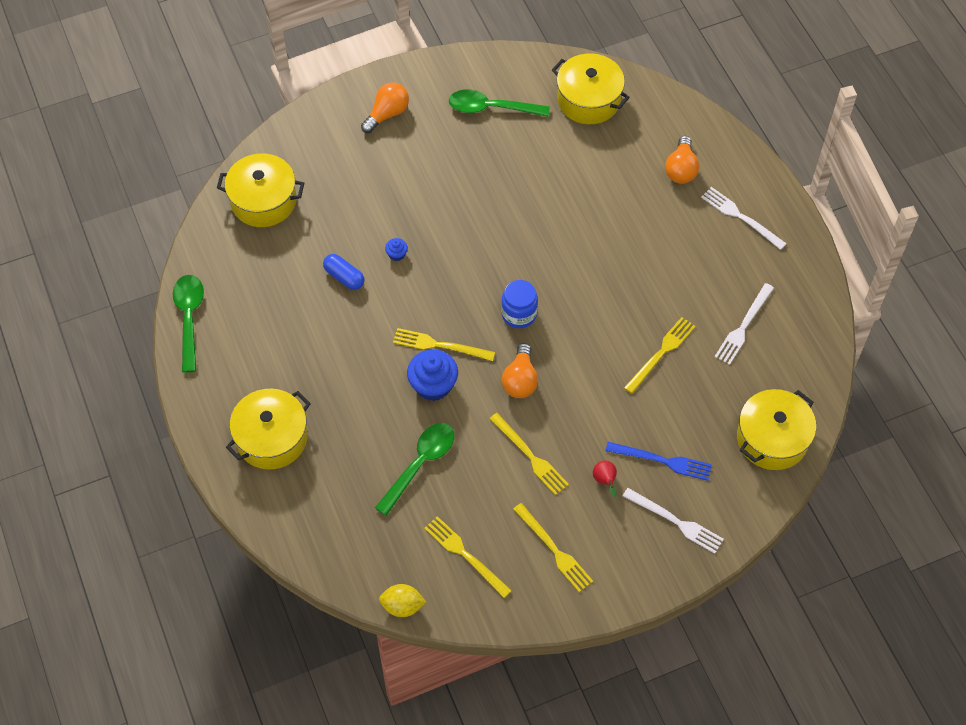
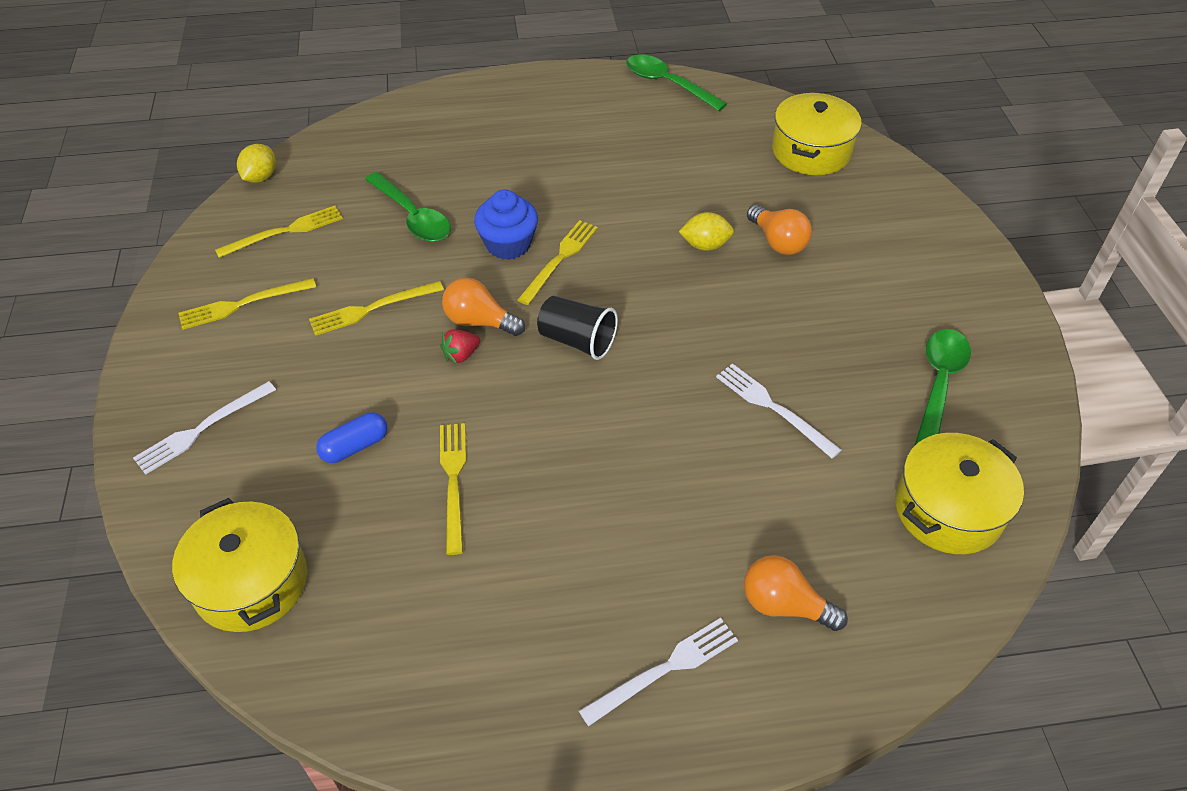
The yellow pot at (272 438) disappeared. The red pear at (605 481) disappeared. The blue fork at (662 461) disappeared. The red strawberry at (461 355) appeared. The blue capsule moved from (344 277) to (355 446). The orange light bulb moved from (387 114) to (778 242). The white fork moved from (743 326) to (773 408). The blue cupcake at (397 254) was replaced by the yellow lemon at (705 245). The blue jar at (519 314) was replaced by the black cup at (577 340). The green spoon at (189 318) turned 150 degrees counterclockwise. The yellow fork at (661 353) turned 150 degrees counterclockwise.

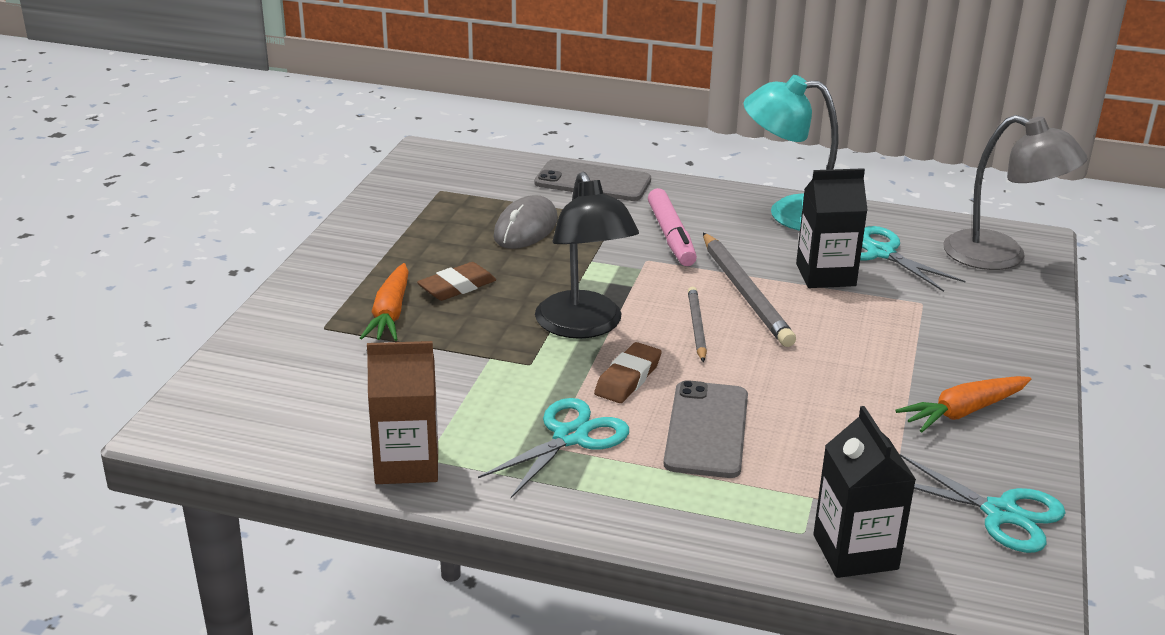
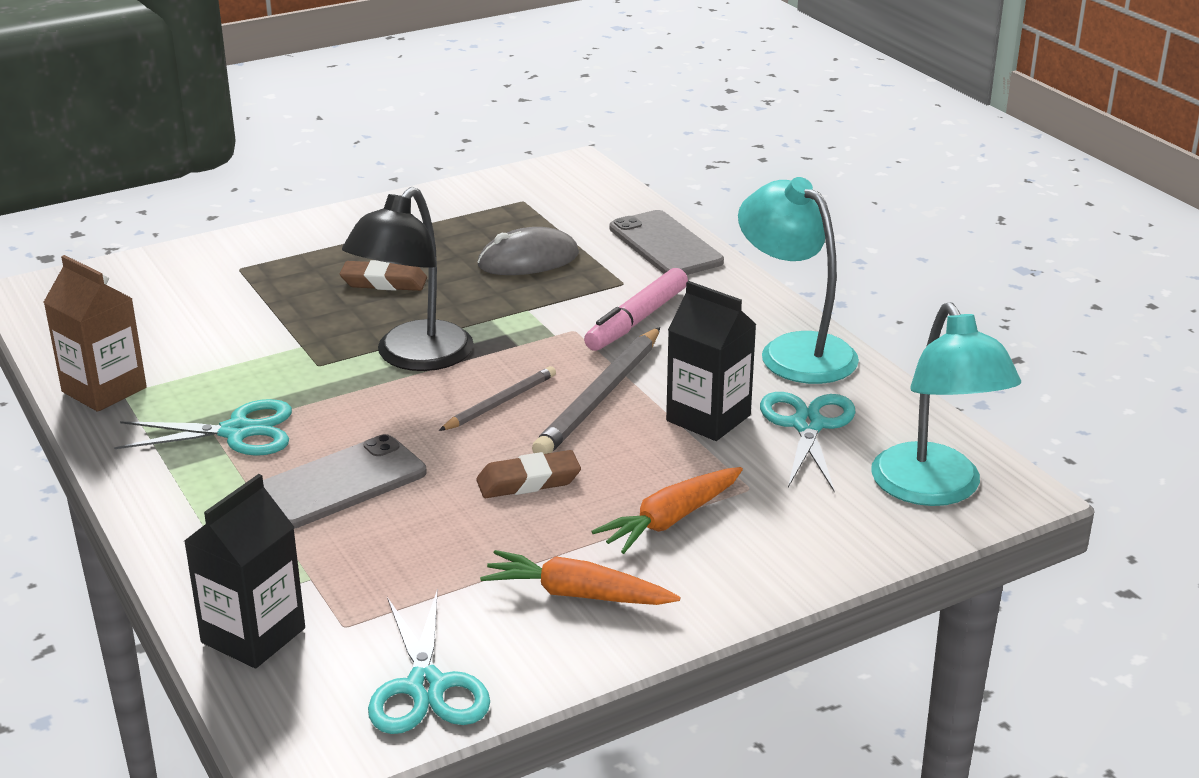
The orange carrot moved from (390 314) to (670 520). The brown eraser moved from (628 378) to (528 481). The grey lamp at (1001 256) became the turquoise lamp at (934 490).

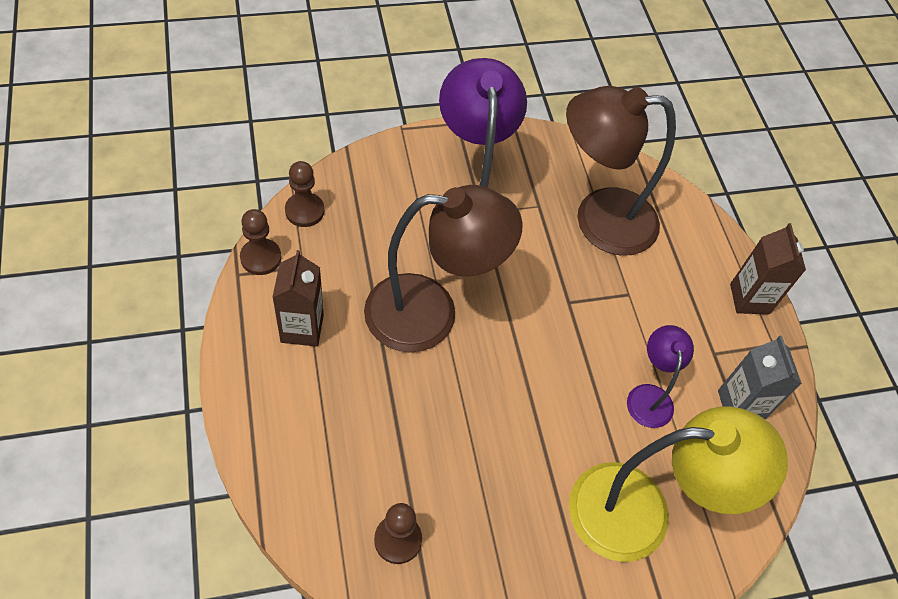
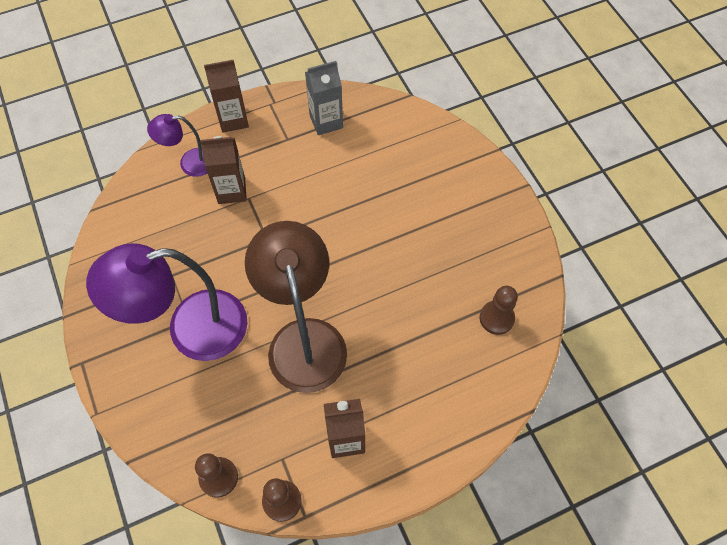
The brown lamp at (598 220) disappeared. The yellow lamp at (641 513) disappeared. The brown carton at (231 191) appeared. The purple lamp moved from (649 396) to (189 163).

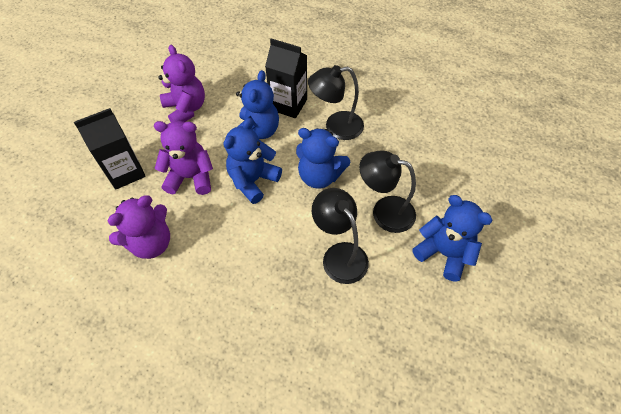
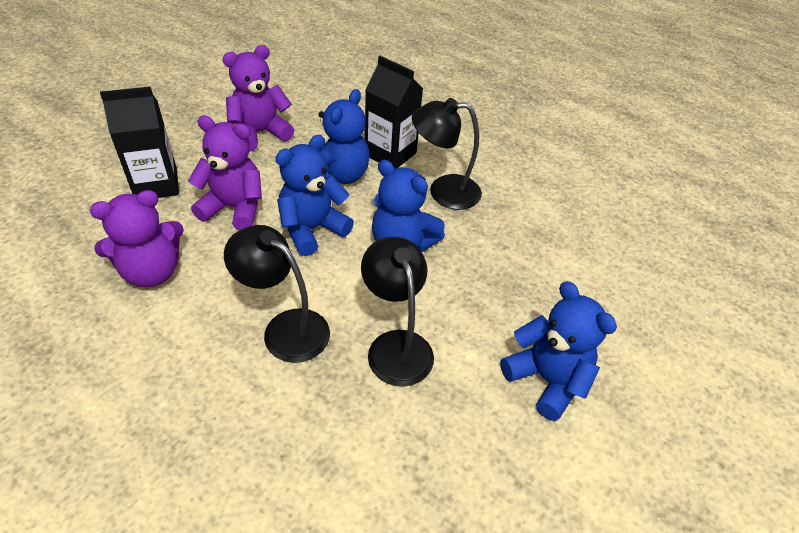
The black lamp moved from (384 211) to (285 328). The purple teddy bear at (186 109) turned 105 degrees counterclockwise.

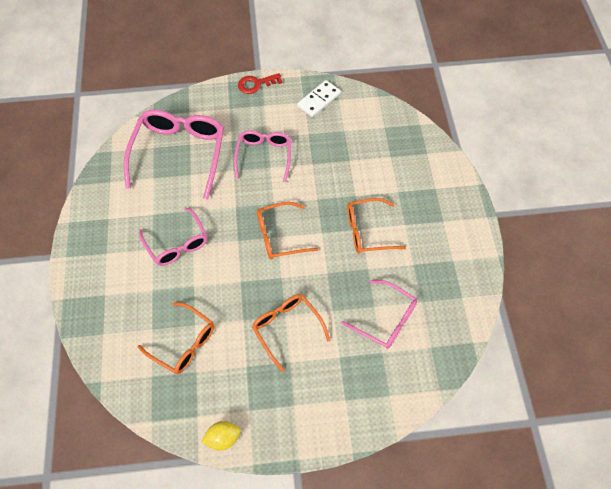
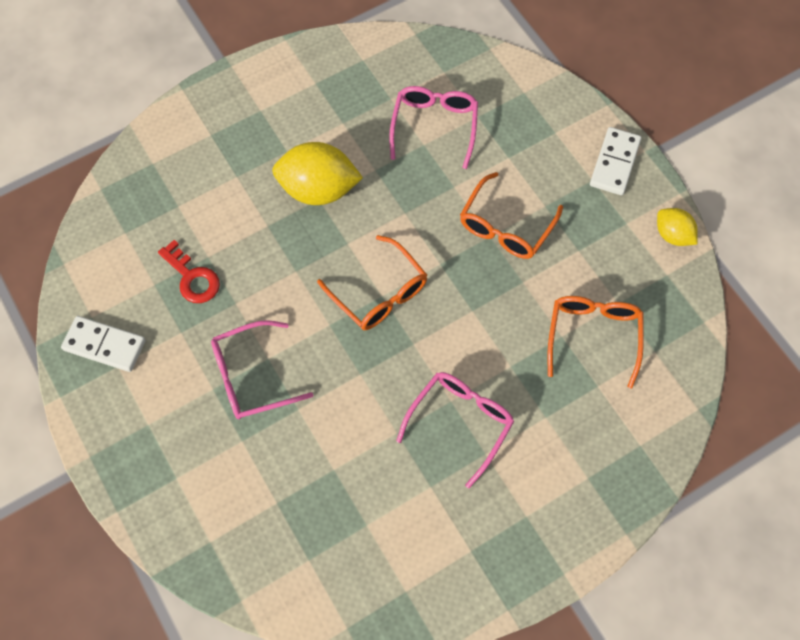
The pink glasses at (179 154) disappeared. The white domino at (614 163) appeared. The red key moved from (256 84) to (192 277). The orange glasses at (368 231) was replaced by the yellow lemon at (318 189).

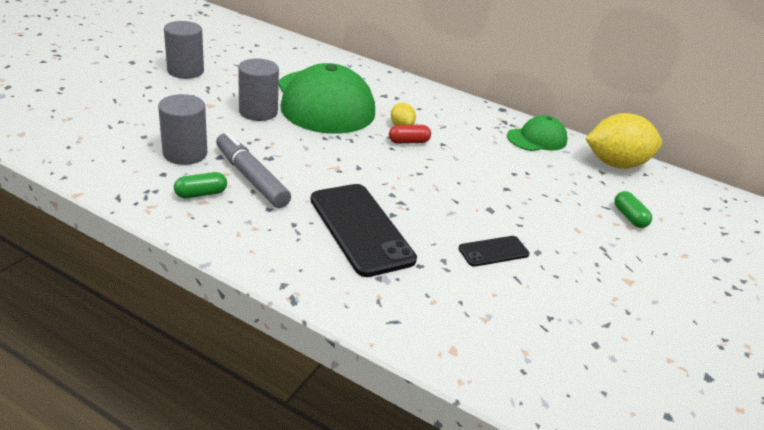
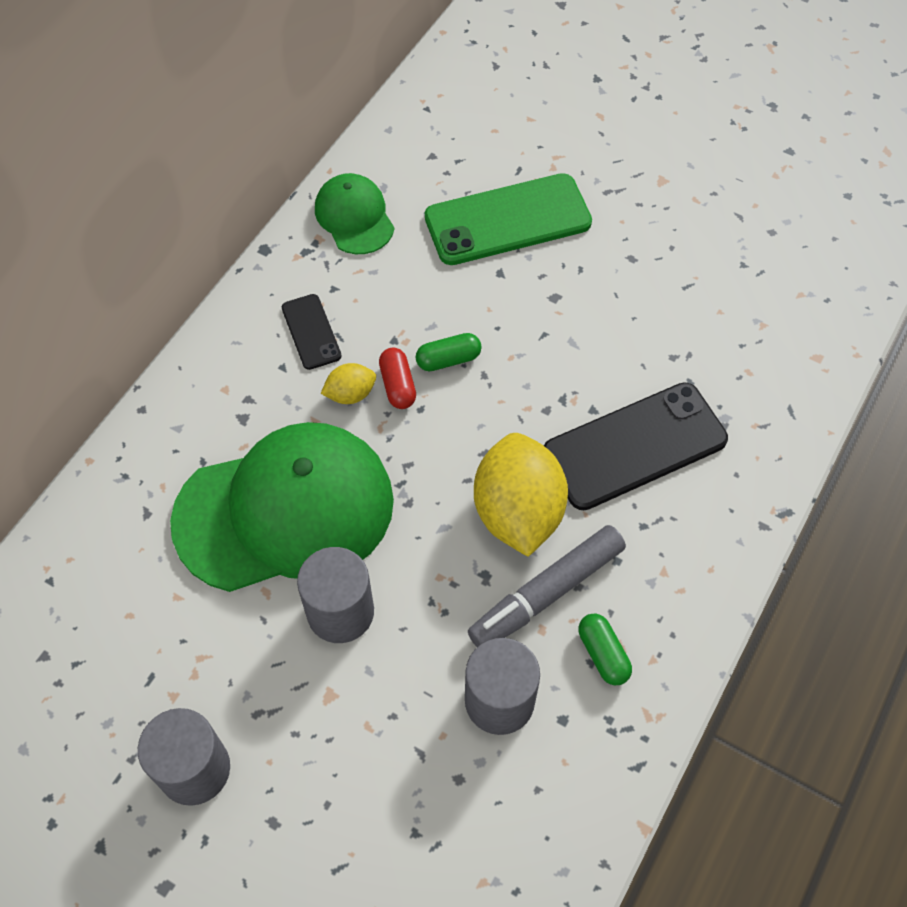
The green phone at (508 220) appeared. The black phone moved from (493 251) to (311 332). The yellow lemon moved from (615 164) to (518 512). The green capsule moved from (629 217) to (448 359).

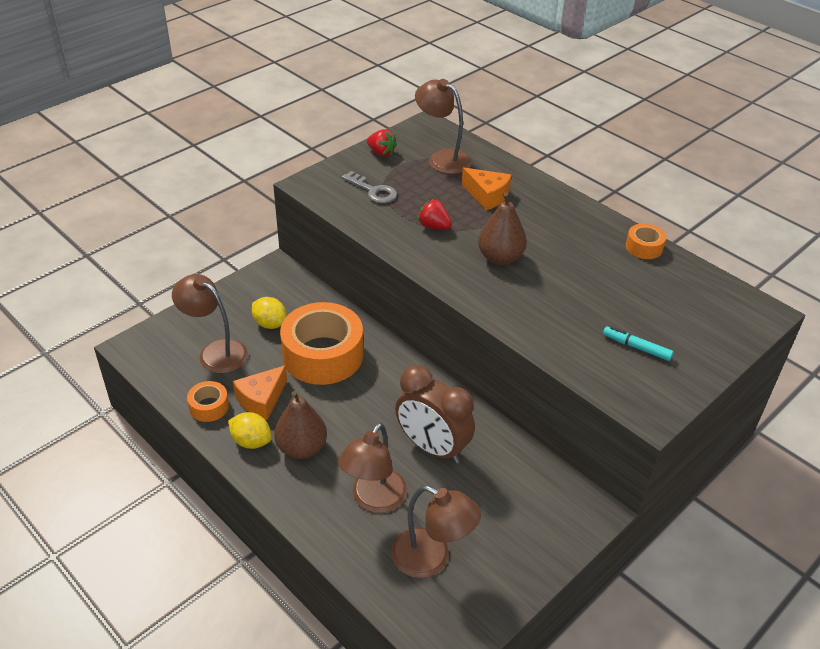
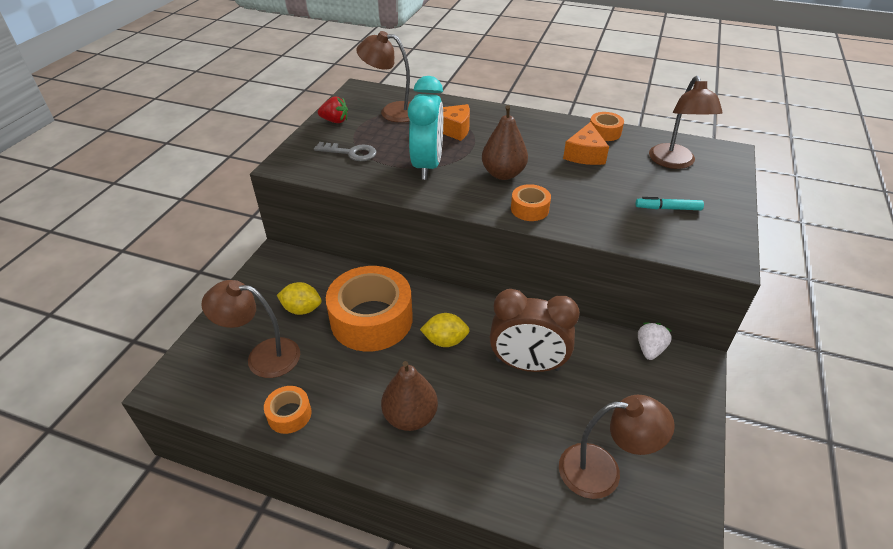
The orange tape at (529 209) appeared. The white strawberry at (650 349) appeared. The yellow lemon moved from (251 441) to (445 341). The orange cheese moved from (261 399) to (585 154). The brown lamp moved from (374 500) to (674 162). The red strawberry at (434 226) was replaced by the turquoise clock at (427 166).

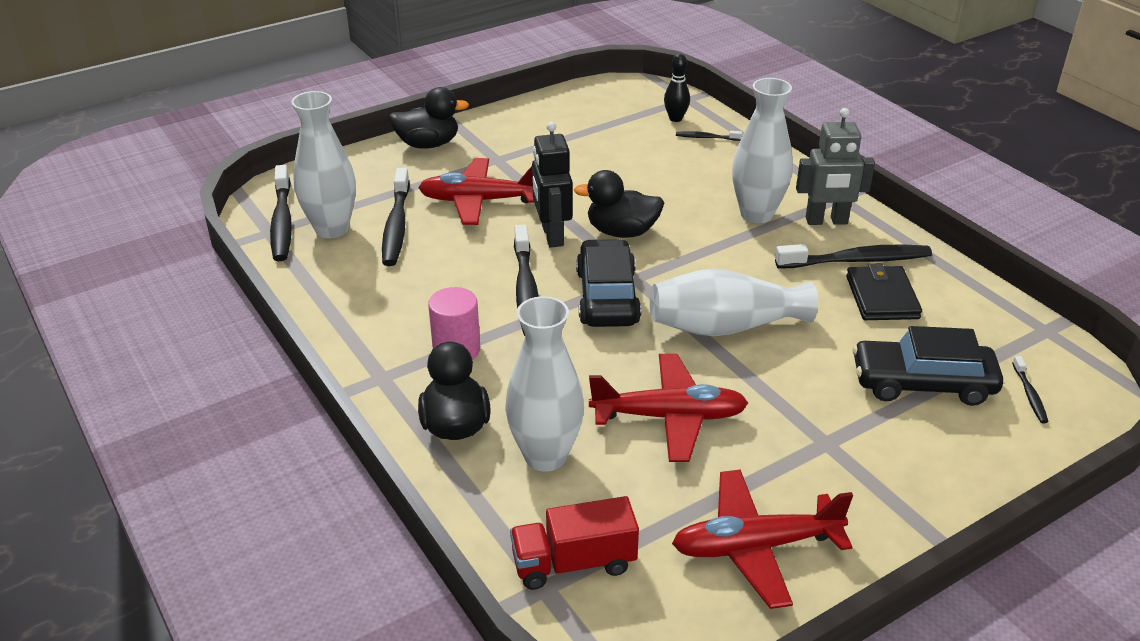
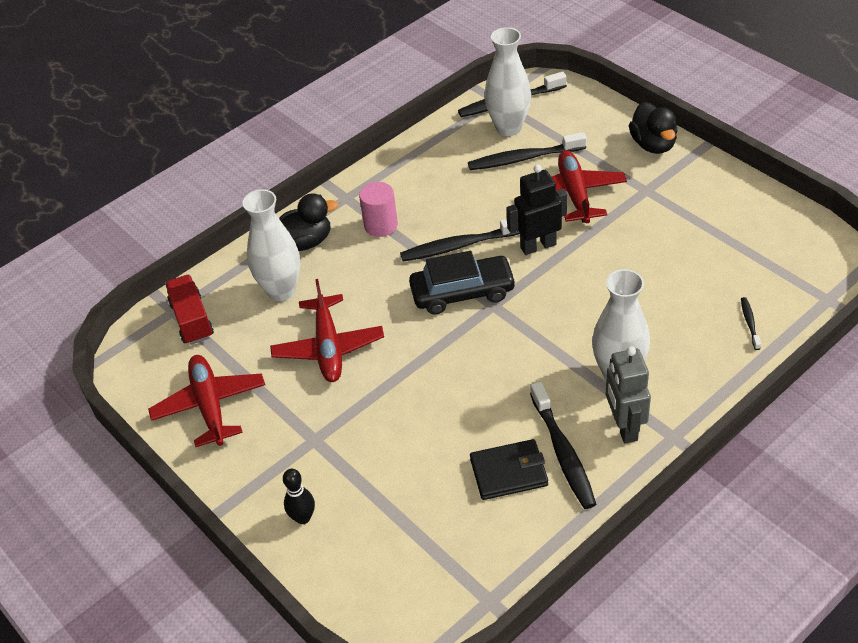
The black duck at (622 232) disappeared. The white vase at (725 327) disappeared. The black car at (922 383) disappeared. The black toothbrush at (1029 395) disappeared. The black bowling pin moved from (675 118) to (303 518).

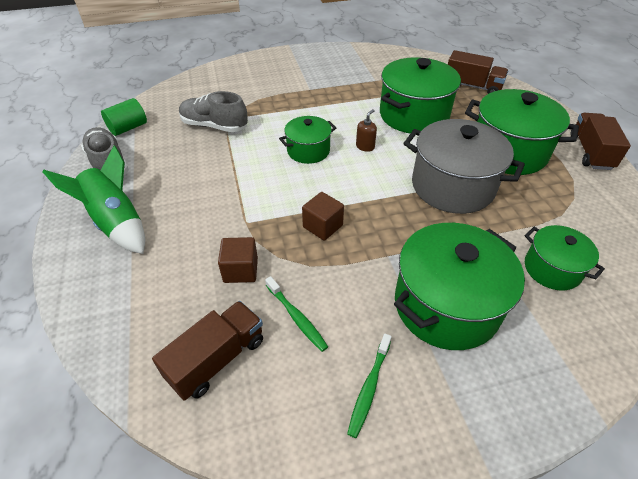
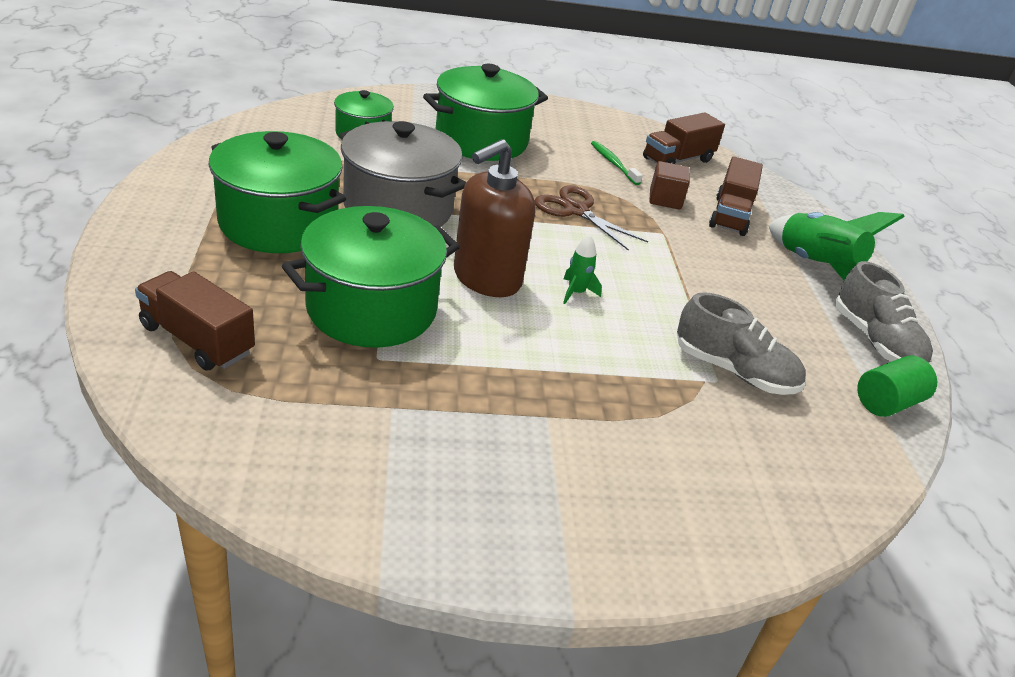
The green toothbrush at (369 388) disappeared. The brown truck moved from (590 152) to (730 215). The green pot at (308 151) was replaced by the green rocket at (576 292). The brown cube at (322 226) was replaced by the brown scissors at (576 210). The brown soap dispenser at (365 146) changed to 2.46 times the size.

